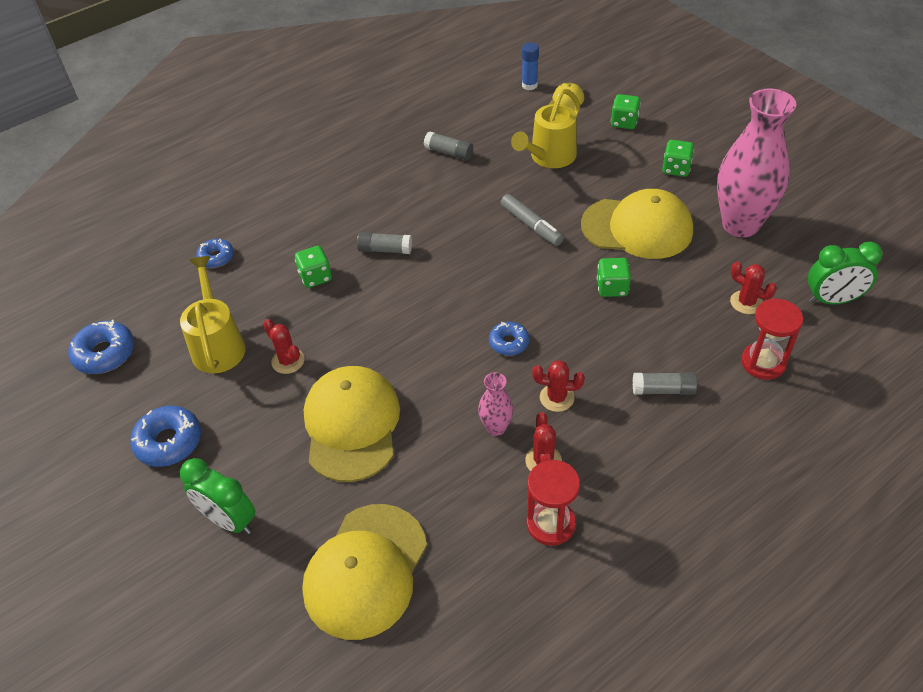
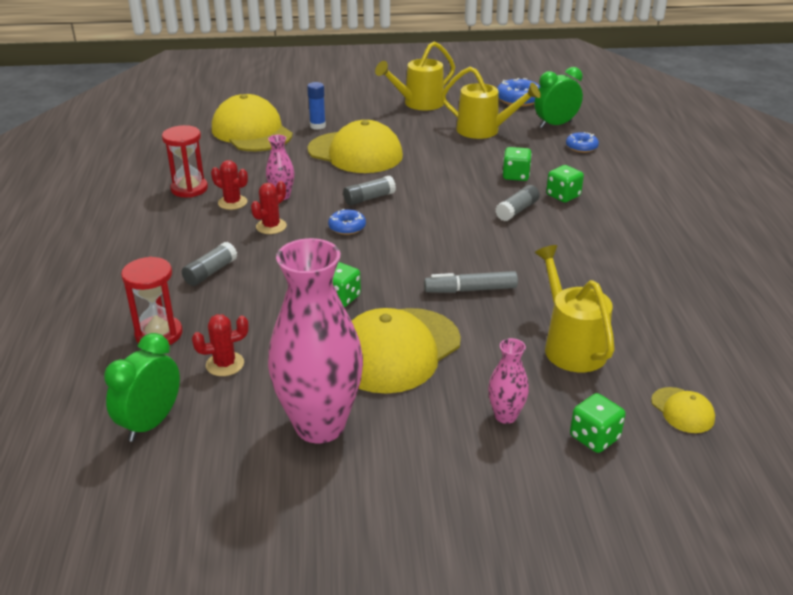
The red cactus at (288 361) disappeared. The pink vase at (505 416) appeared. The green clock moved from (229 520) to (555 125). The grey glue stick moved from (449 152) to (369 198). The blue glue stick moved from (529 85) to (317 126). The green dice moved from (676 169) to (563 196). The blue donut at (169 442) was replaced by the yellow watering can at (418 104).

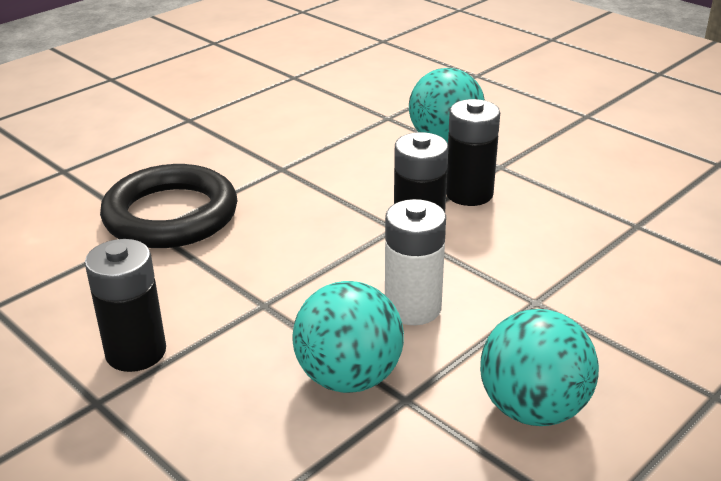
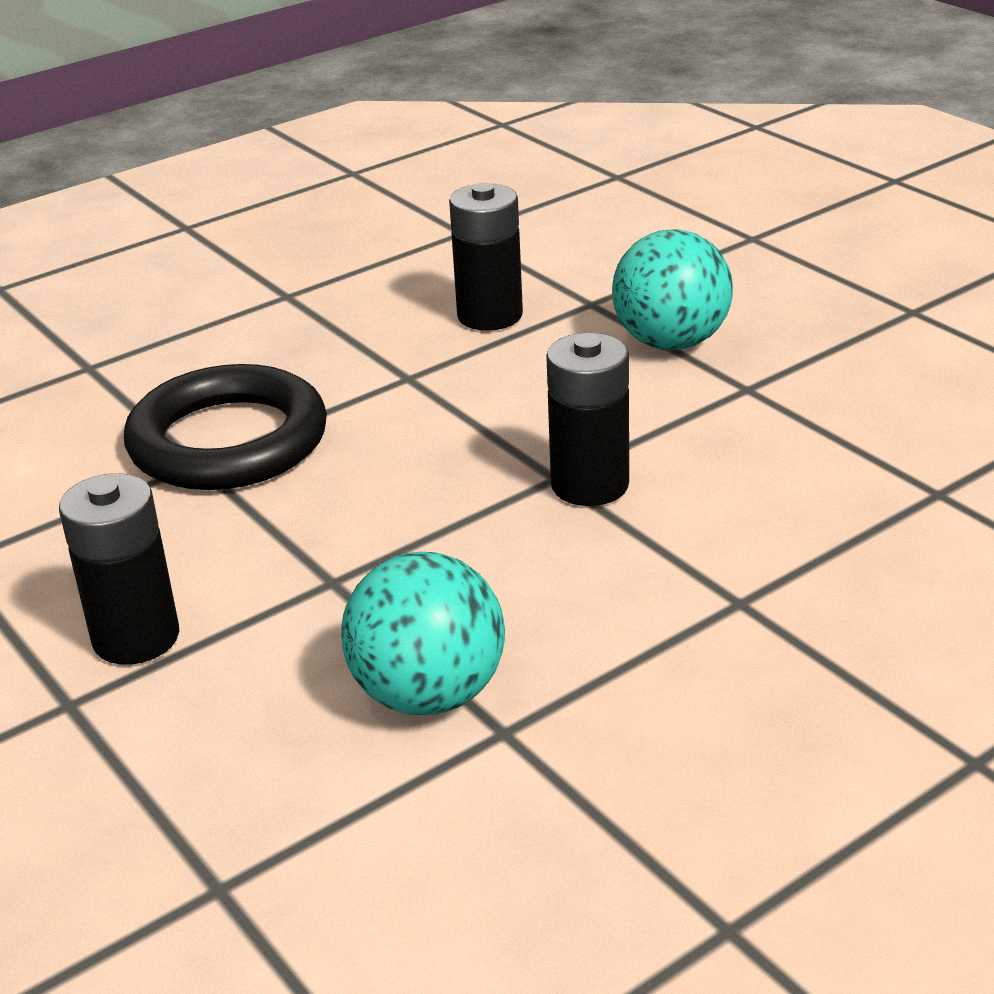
The white battery at (413 308) disappeared. The turquoise ball at (532 408) disappeared. The black battery moved from (469 194) to (490 315).

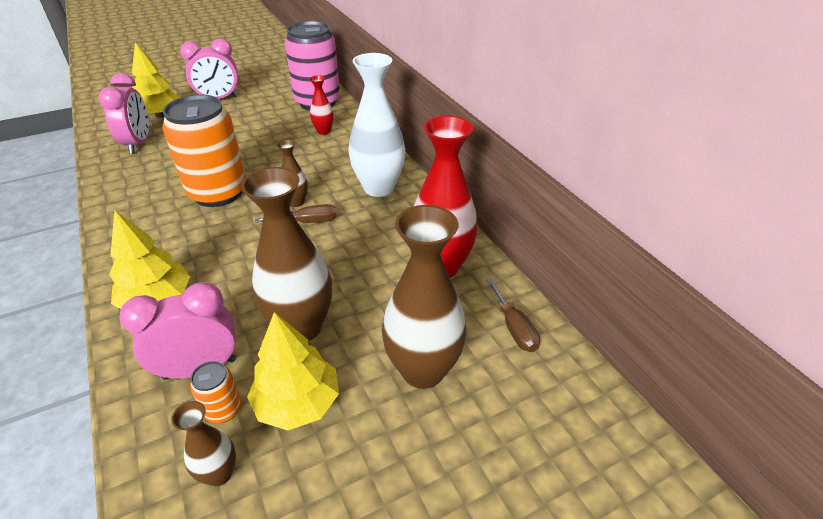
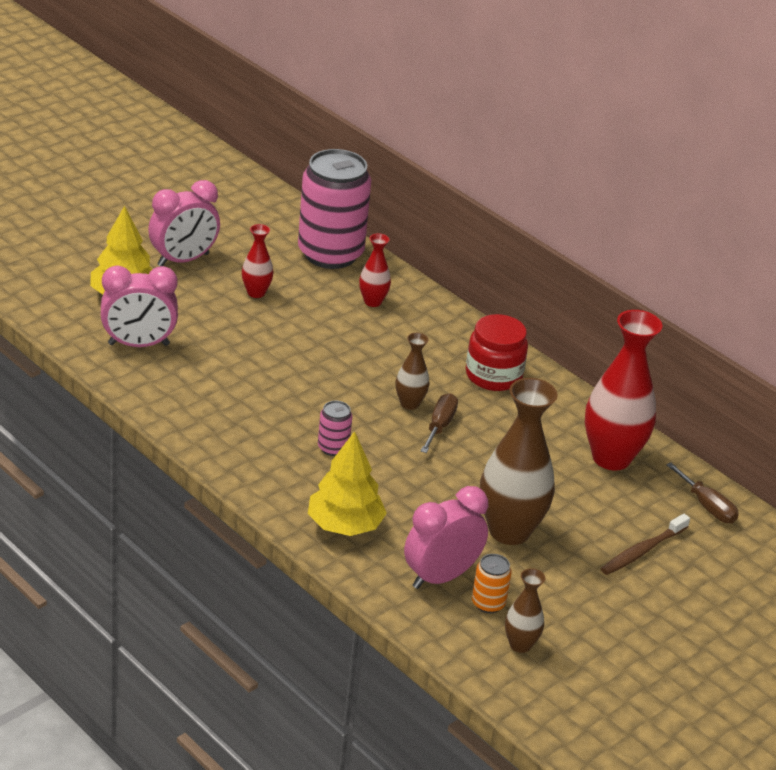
The orange can at (218 193) disappeared. The yellow tree at (297 402) disappeared. The red vase at (256 293) appeared. The pink can at (333 448) appeared. The white vase at (378 188) was replaced by the red jar at (493 375). The brown vase at (423 370) was replaced by the brown toothbrush at (642 551). The pink clock at (138 144) turned 105 degrees clockwise. The brown screwdriver at (307 222) turned 45 degrees counterclockwise.

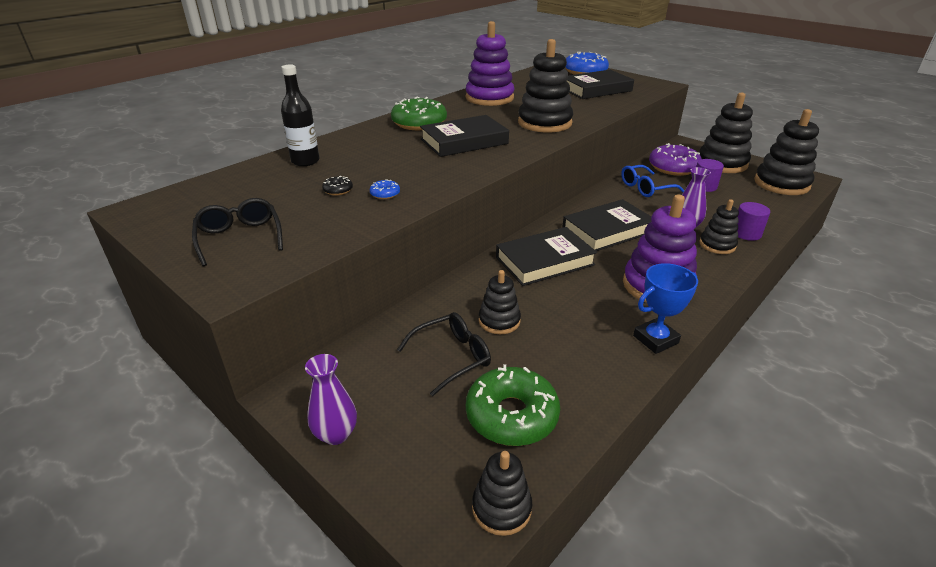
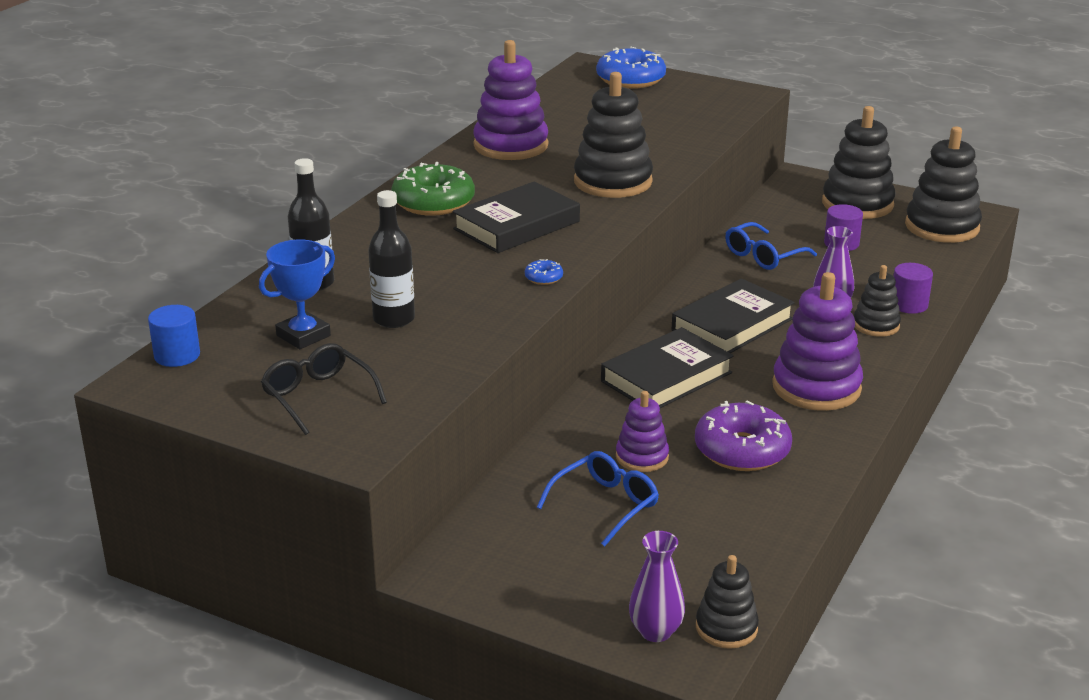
The green donut at (511 415) disappeared. The black book at (596 89) disappeared. The blue cylinder at (177 355) appeared. The purple vase moved from (336 434) to (655 631). The blue donut moved from (385 194) to (543 278). The blue trophy moved from (655 339) to (303 336). The purple donut moved from (673 167) to (742 450). The black donut at (338 190) was replaced by the black bottle at (394 319). The black glasses at (451 357) became the blue glasses at (605 505). The black stacking toy at (499 321) became the purple stacking toy at (642 457).

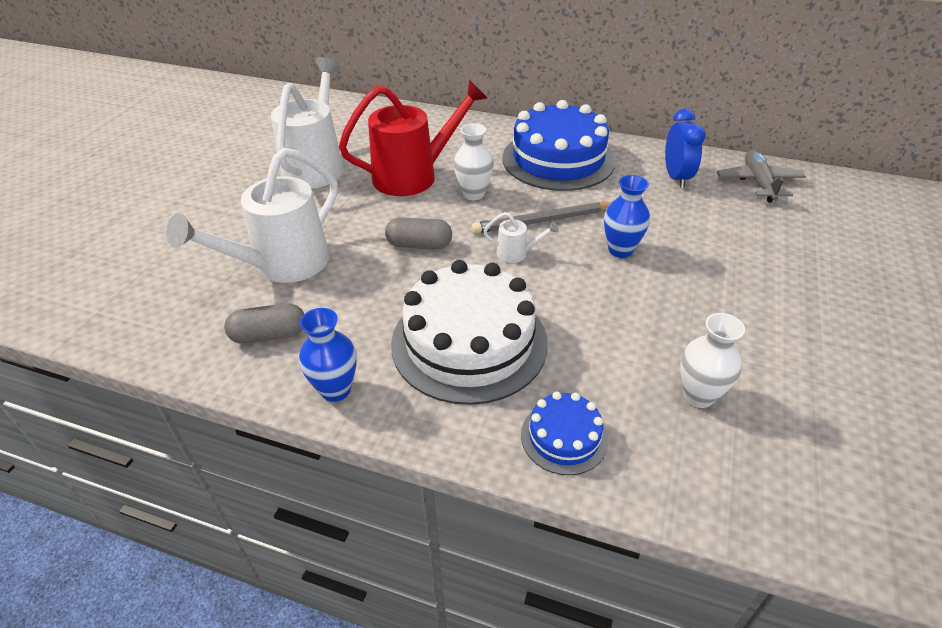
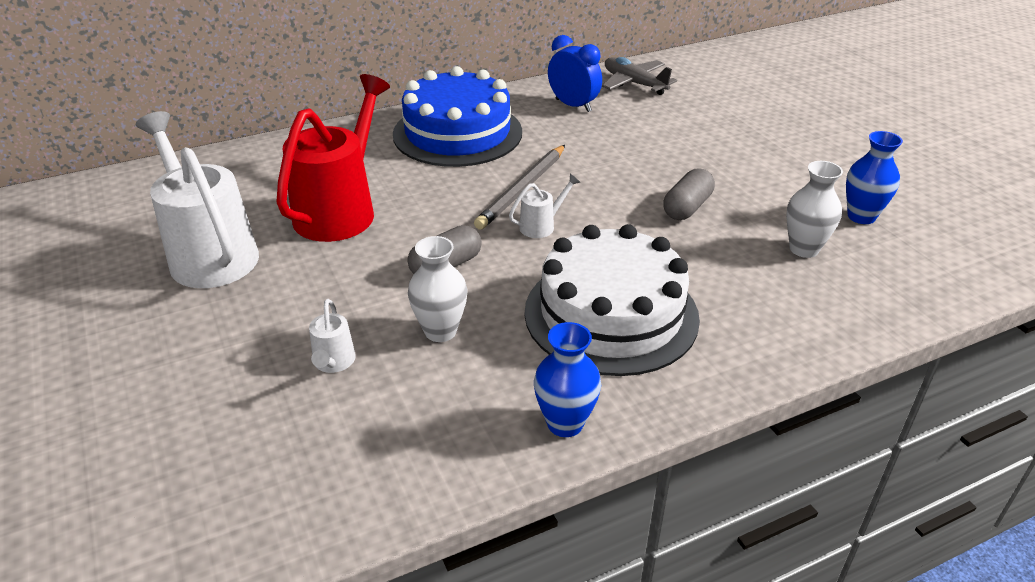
The blue cake at (564 437) disappeared. The grey capsule moved from (269 335) to (687 207). The white vase moved from (473 194) to (440 331). The blue vase moved from (620 250) to (861 216). The white watering can at (281 265) changed to 0.42 times the size.

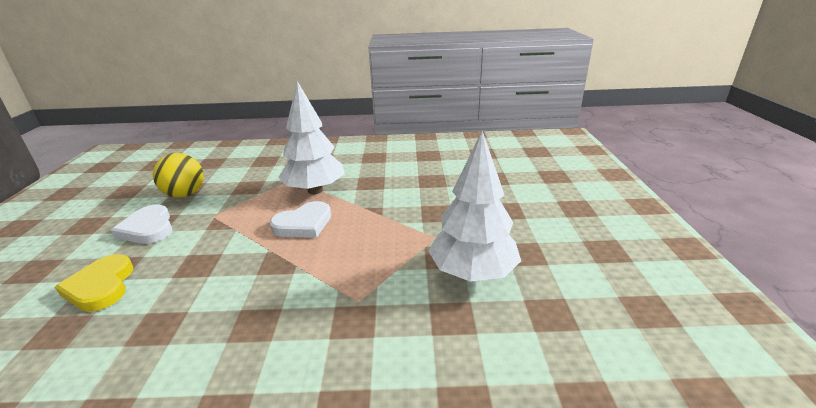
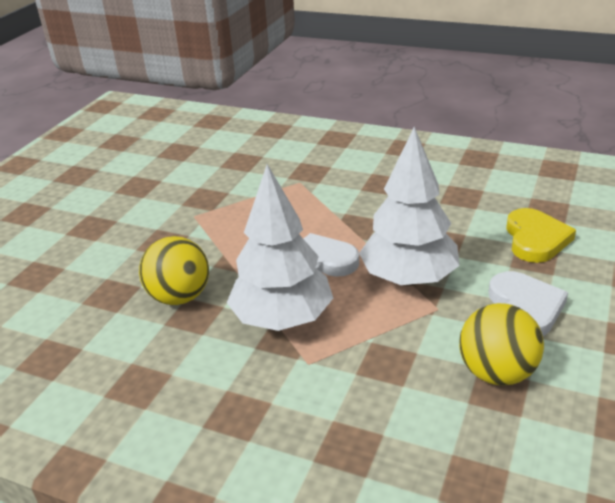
The yellow ball at (179 297) appeared. The white tree moved from (472 273) to (409 279).

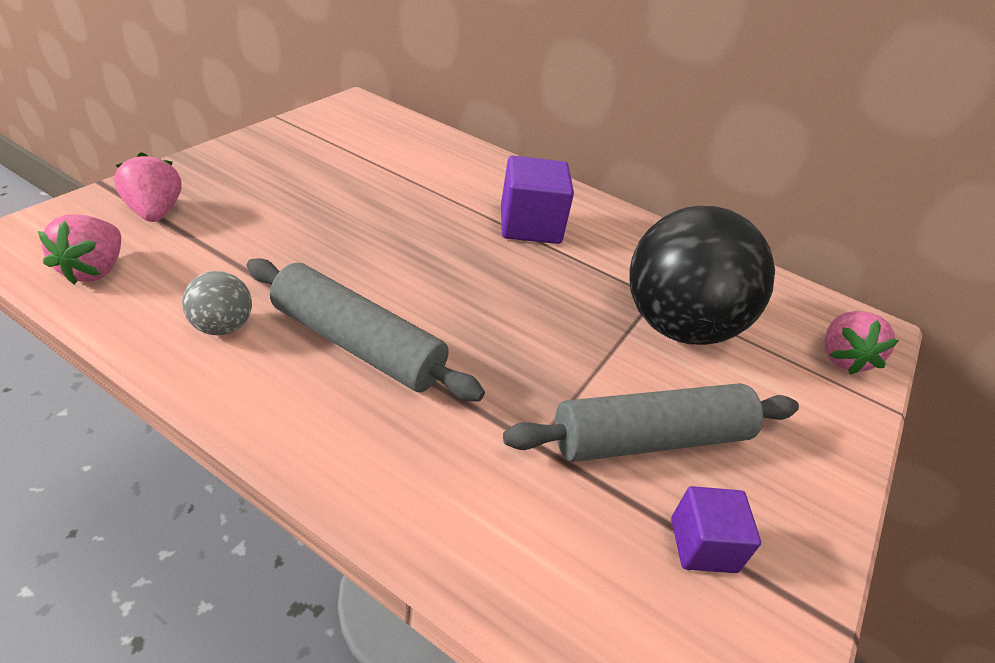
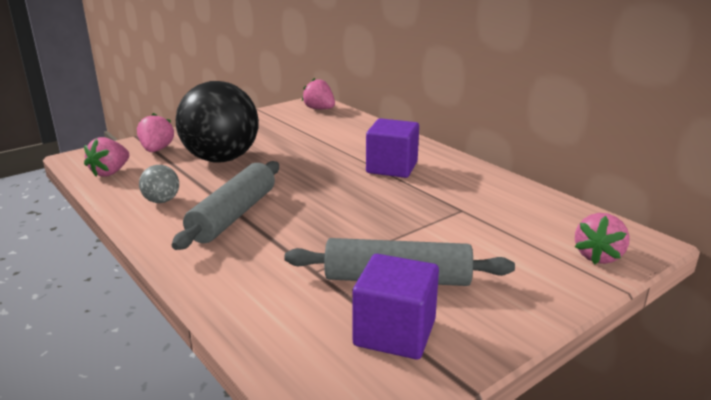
The pink strawberry at (319 109) appeared. The black ball moved from (677 327) to (221 159). The grey rolling pin at (357 344) turned 60 degrees clockwise. The purple cube at (703 545) changed to 1.64 times the size.

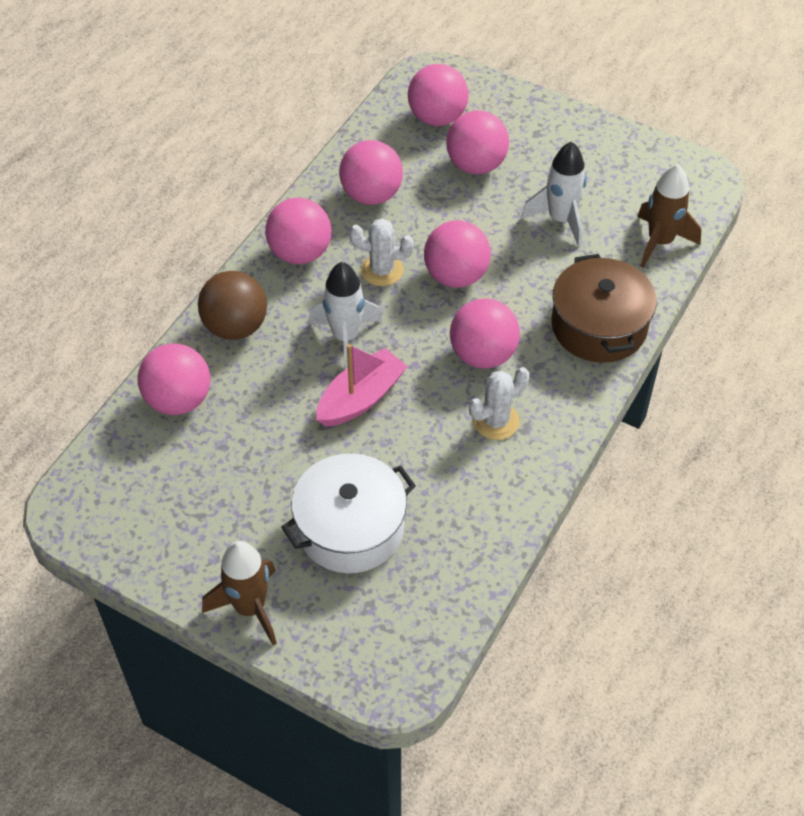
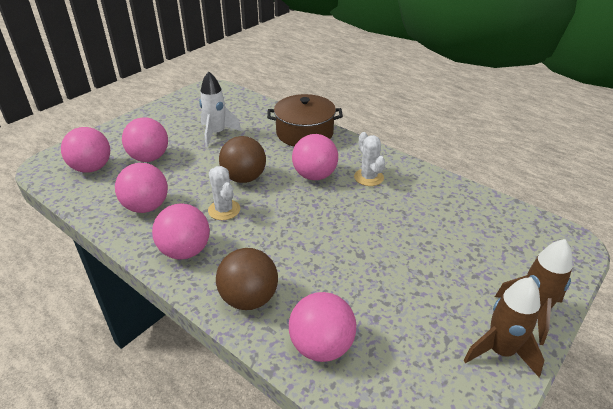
The white pot at (350 528) disappeared. The white rocket at (345 337) disappeared. The pink boat at (361 398) disappeared. The brown rocket moved from (660 242) to (500 351). The pink ball at (456 276) became the brown ball at (244 178). The white cactus at (382 270) turned 45 degrees counterclockwise.

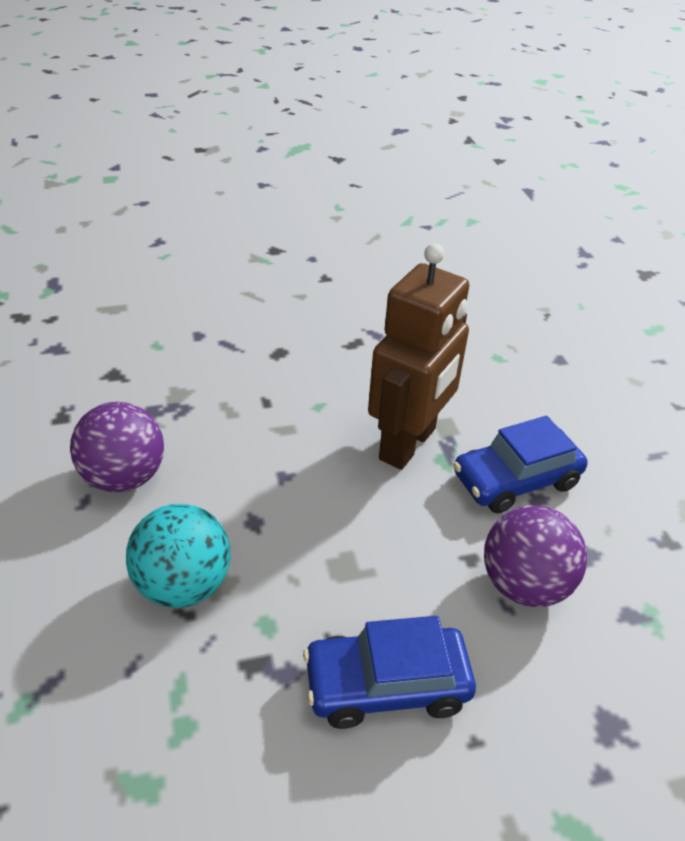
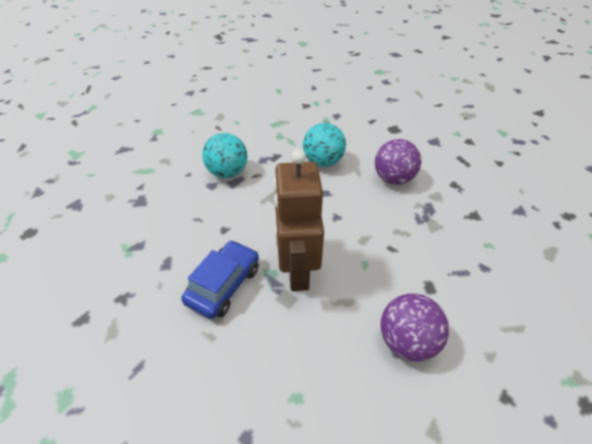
The purple ball moved from (524 585) to (407 341). The blue car at (387 685) was replaced by the turquoise ball at (228 172).

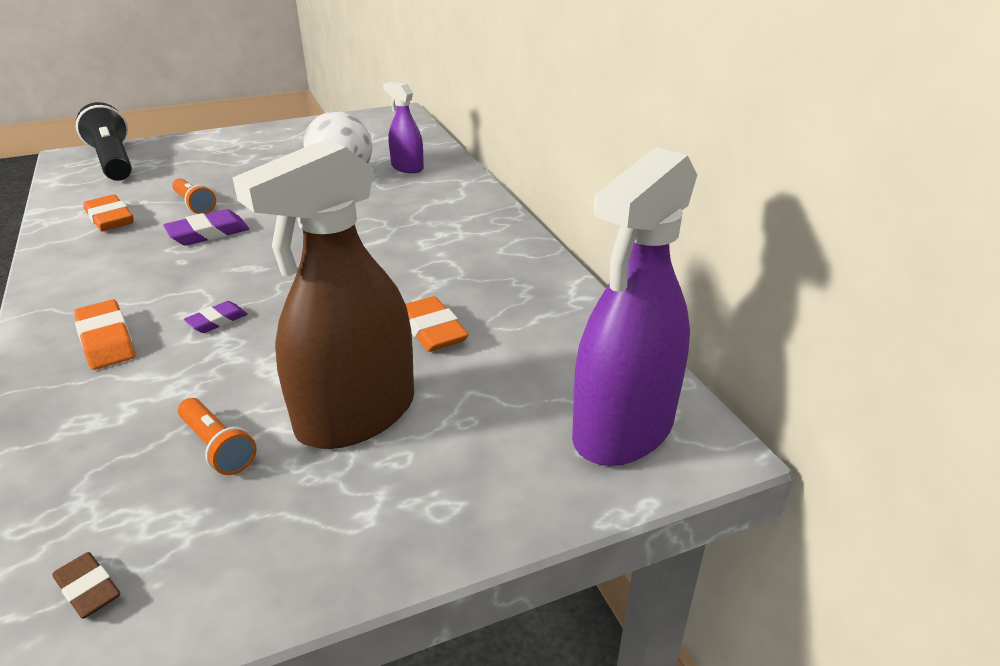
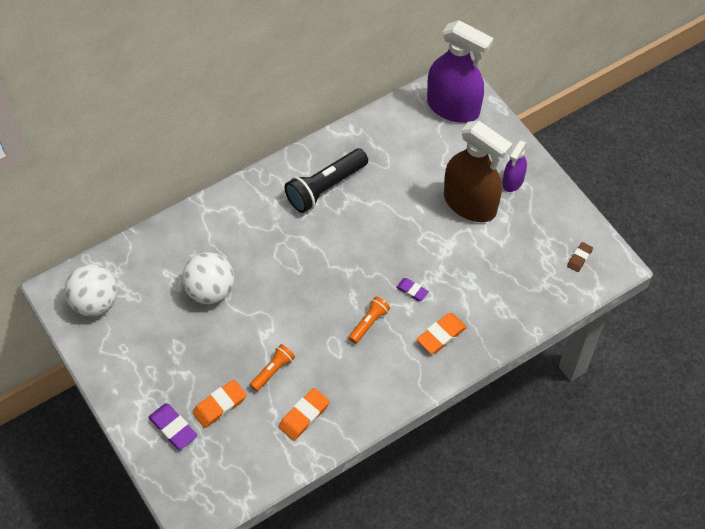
The white ball at (95 302) appeared. The black flashlight moved from (113 161) to (325 187). The purple eraser moved from (208 233) to (173 428). The orange flashlight moved from (217 447) to (369 323). The purple spray bottle moved from (407 167) to (513 181). The orange eraser moved from (432 330) to (220 405).

